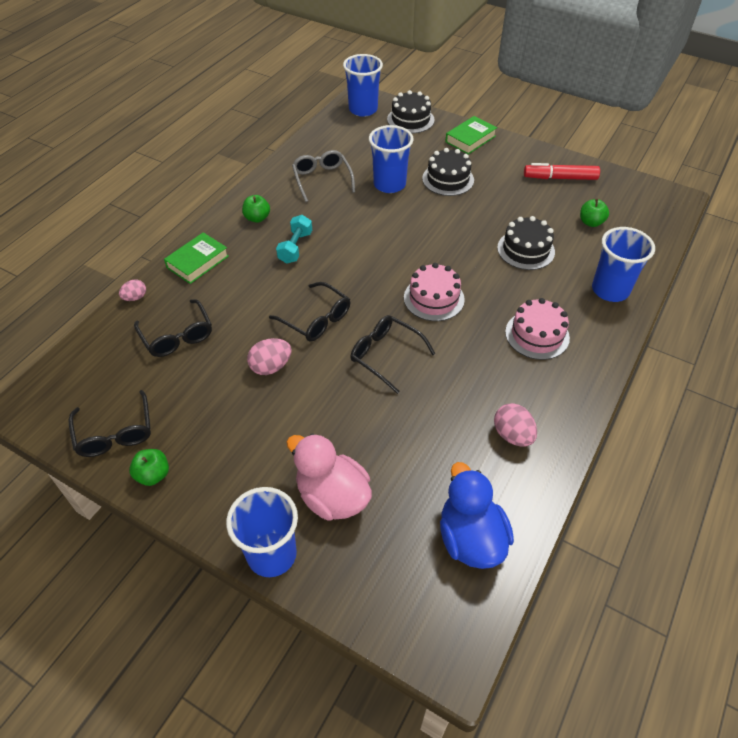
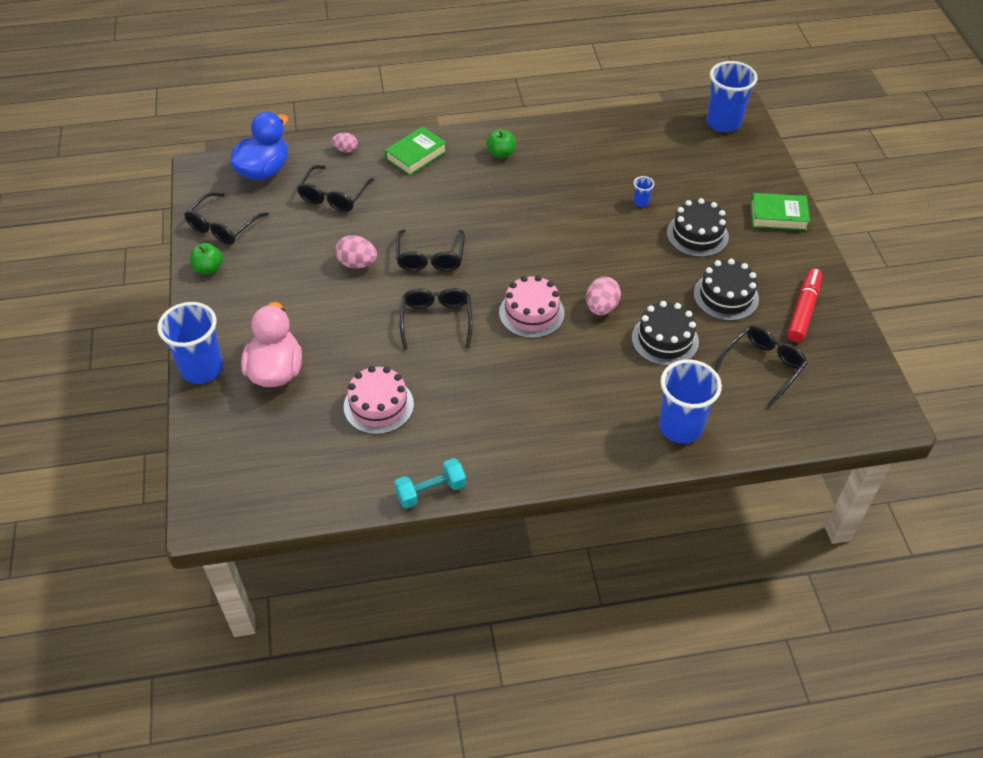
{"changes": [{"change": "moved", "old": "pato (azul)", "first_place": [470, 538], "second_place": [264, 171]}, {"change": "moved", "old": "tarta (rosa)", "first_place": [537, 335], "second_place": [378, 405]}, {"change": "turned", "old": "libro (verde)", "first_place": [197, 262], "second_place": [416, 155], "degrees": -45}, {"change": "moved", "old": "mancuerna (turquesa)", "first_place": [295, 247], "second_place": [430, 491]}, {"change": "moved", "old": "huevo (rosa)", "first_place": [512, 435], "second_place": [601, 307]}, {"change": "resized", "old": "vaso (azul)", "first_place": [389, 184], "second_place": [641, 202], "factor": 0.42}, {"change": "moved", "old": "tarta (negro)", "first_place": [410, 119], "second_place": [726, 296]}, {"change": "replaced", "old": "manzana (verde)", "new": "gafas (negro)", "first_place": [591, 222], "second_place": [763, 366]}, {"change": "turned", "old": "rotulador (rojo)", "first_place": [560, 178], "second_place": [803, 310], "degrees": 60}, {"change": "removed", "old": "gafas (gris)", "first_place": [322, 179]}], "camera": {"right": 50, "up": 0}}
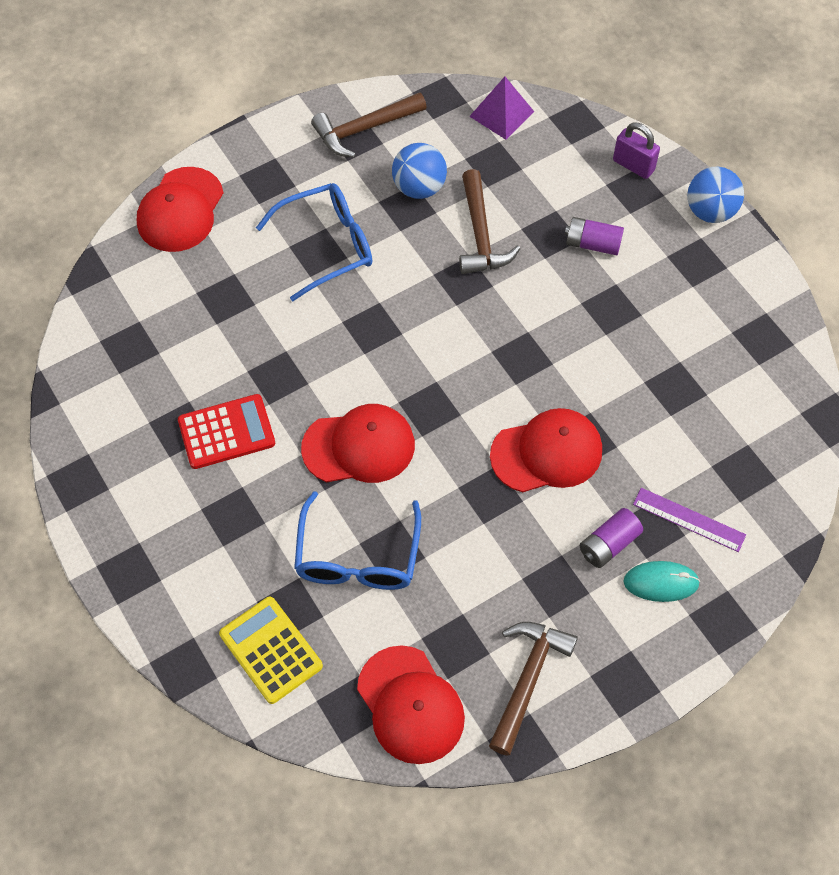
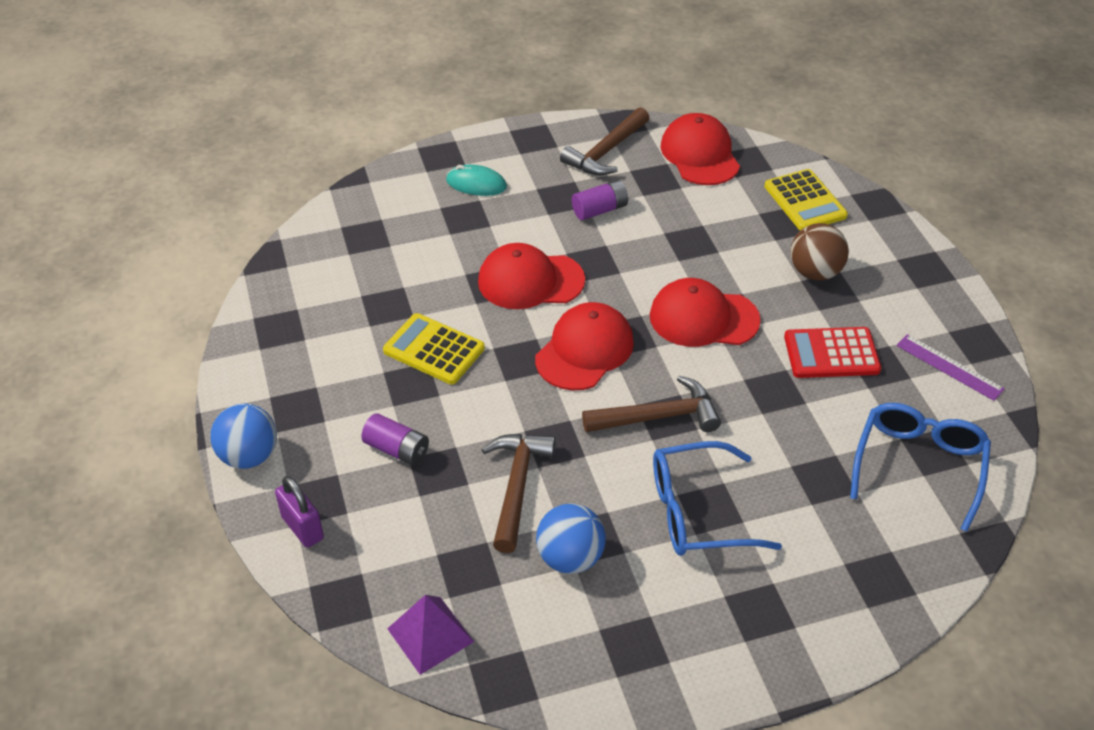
{"changes": [{"change": "added", "new": "calculadora (amarillo)", "second_place": [434, 350]}, {"change": "moved", "old": "gorra (rojo)", "first_place": [180, 210], "second_place": [584, 350]}, {"change": "moved", "old": "pila (morado)", "first_place": [608, 544], "second_place": [600, 210]}, {"change": "moved", "old": "martillo (marrón)", "first_place": [364, 129], "second_place": [658, 416]}, {"change": "added", "new": "pelota (marrón)", "second_place": [815, 272]}, {"change": "moved", "old": "gafas (azul)", "first_place": [357, 557], "second_place": [918, 466]}, {"change": "moved", "old": "regla (morado)", "first_place": [689, 520], "second_place": [949, 367]}], "camera": {"right": -165, "up": -15}}
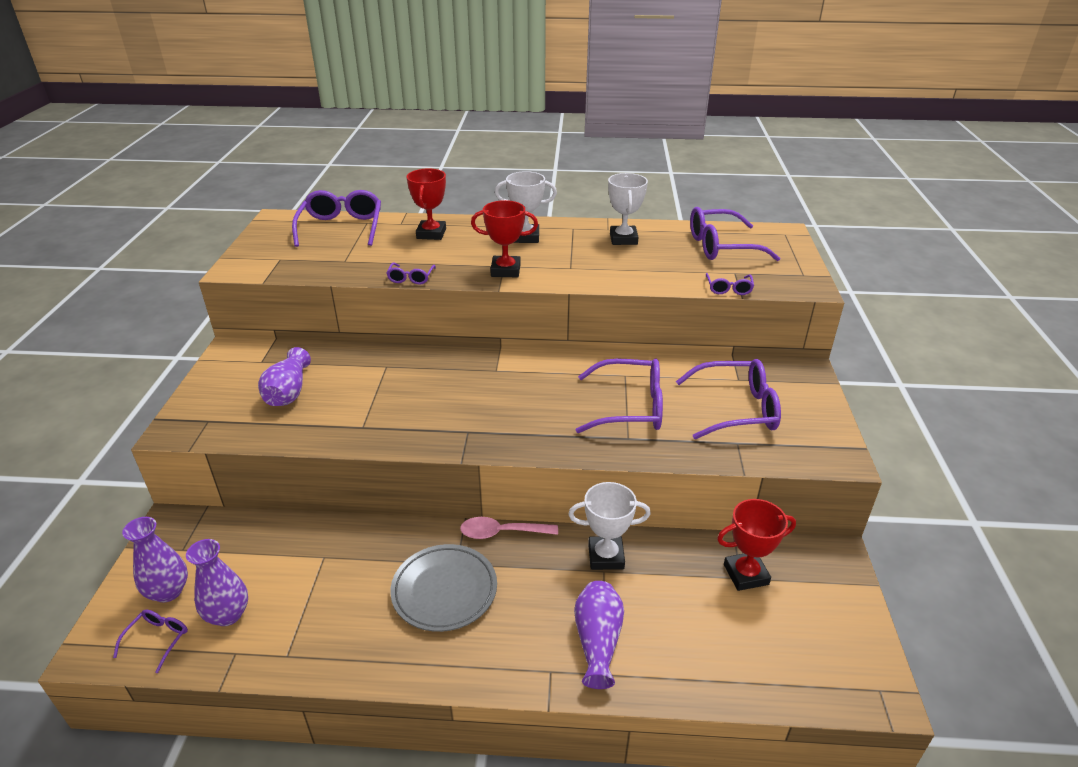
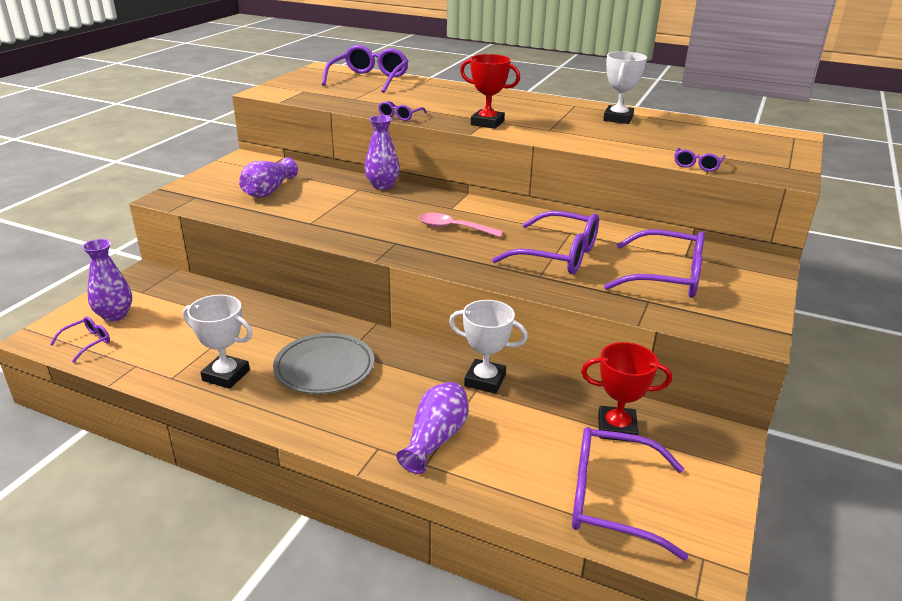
{"changes": [{"change": "moved", "old": "trofeo (blanco)", "first_place": [526, 237], "second_place": [226, 375]}, {"change": "moved", "old": "florero (morado)", "first_place": [228, 615], "second_place": [382, 185]}, {"change": "moved", "old": "cuchara (rosa)", "first_place": [501, 532], "second_place": [453, 228]}, {"change": "moved", "old": "gafas (morado)", "first_place": [722, 246], "second_place": [612, 500]}, {"change": "removed", "old": "trofeo (rojo)", "first_place": [431, 234]}], "camera": {"right": 20, "up": -5}}
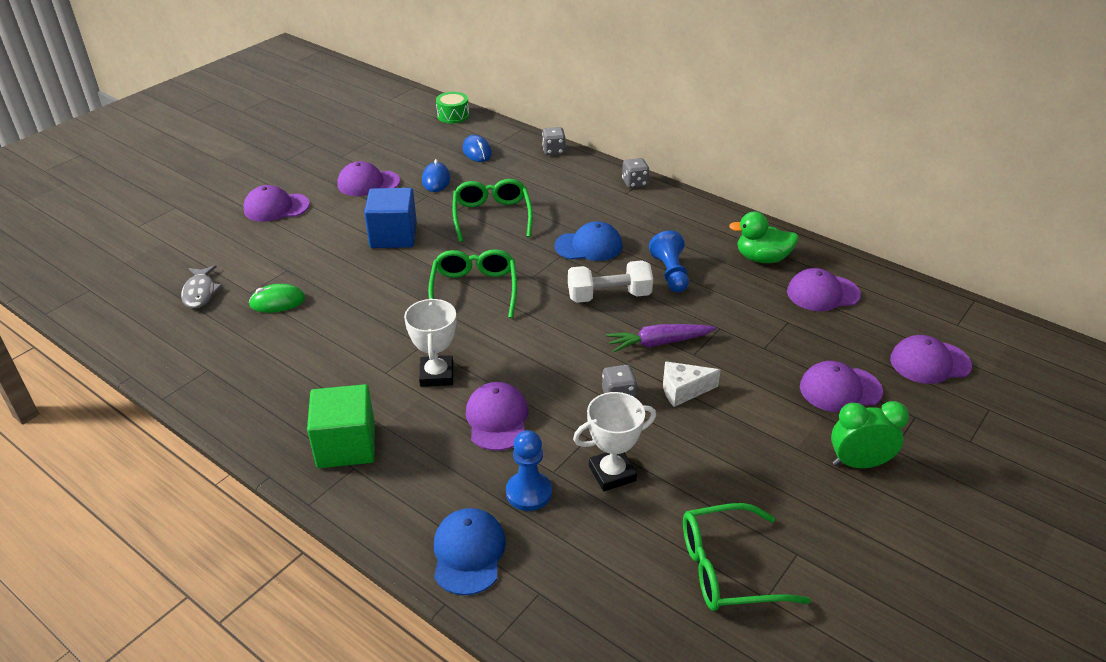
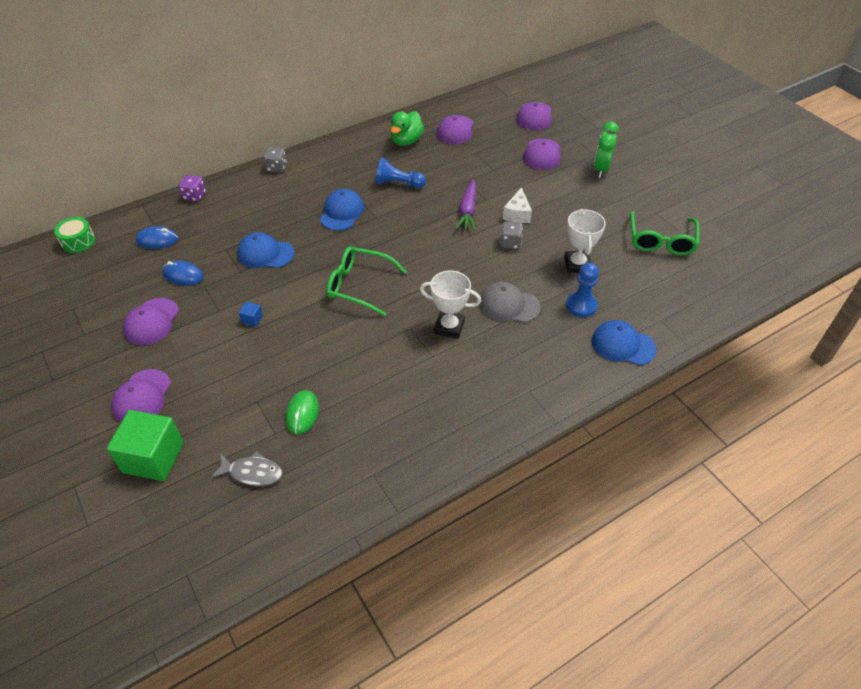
{"changes": [{"change": "moved", "old": "cubo (verde)", "first_place": [346, 445], "second_place": [153, 458]}, {"change": "recoloured", "old": "dado (gris)", "new": "dado (morado)", "first_place": [553, 150], "second_place": [194, 196]}, {"change": "replaced", "old": "gafas (verde)", "new": "gorra (azul)", "first_place": [492, 216], "second_place": [265, 253]}, {"change": "resized", "old": "cubo (azul)", "first_place": [393, 236], "second_place": [252, 319], "factor": 0.41}, {"change": "recoloured", "old": "gorra (morado)", "new": "gorra (gris)", "first_place": [497, 419], "second_place": [509, 305]}, {"change": "removed", "old": "mancuerna (blanco)", "first_place": [609, 296]}], "camera": {"right": -70, "up": 10}}
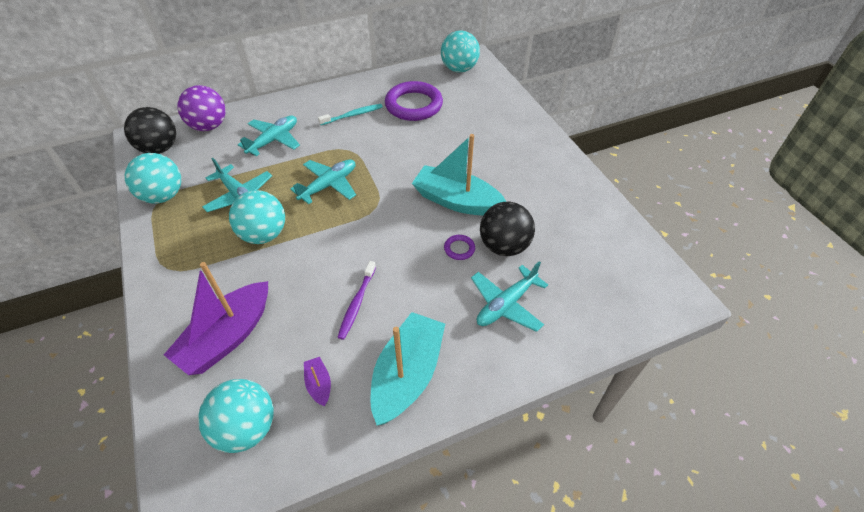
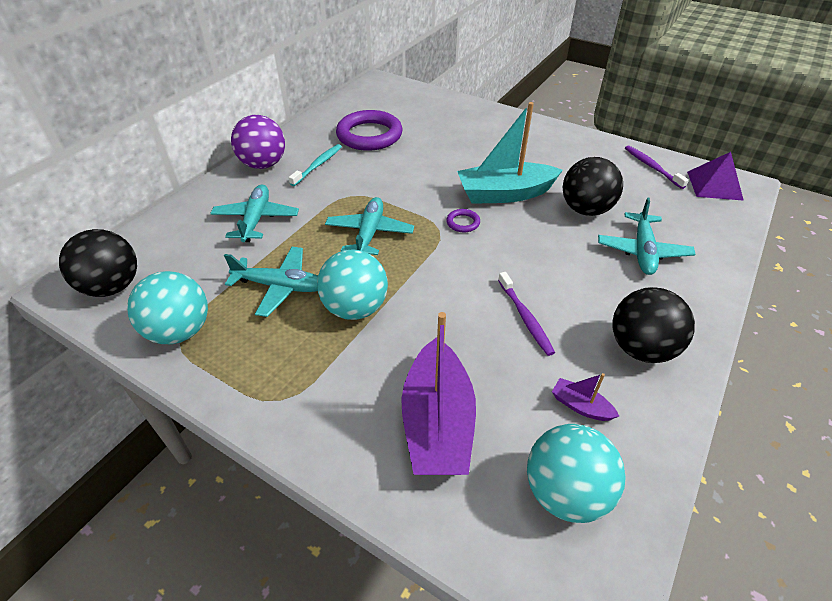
{"changes": [{"change": "moved", "old": "pelota (morado)", "first_place": [209, 126], "second_place": [263, 164]}, {"change": "moved", "old": "anillo (morado)", "first_place": [459, 249], "second_place": [463, 223]}, {"change": "replaced", "old": "barco (turquesa)", "new": "pelota (negro)", "first_place": [407, 374], "second_place": [641, 348]}, {"change": "added", "new": "cepillo de dientes (morado)", "second_place": [652, 167]}, {"change": "added", "new": "pirámide (morado)", "second_place": [714, 185]}, {"change": "removed", "old": "pelota (turquesa)", "first_place": [459, 69]}], "camera": {"right": -35, "up": -5}}
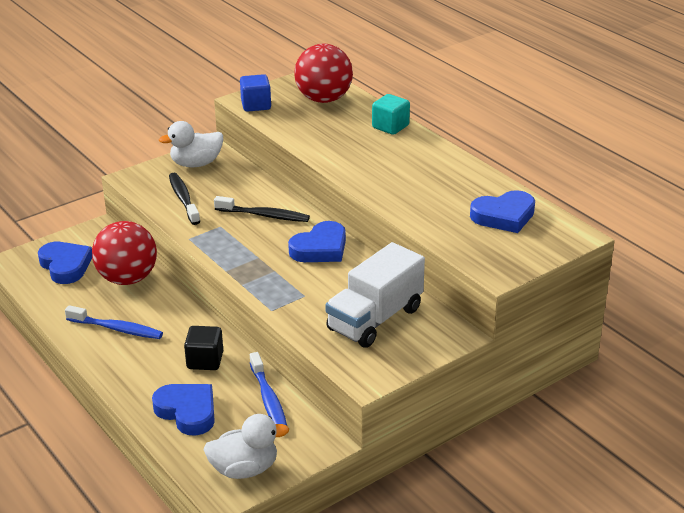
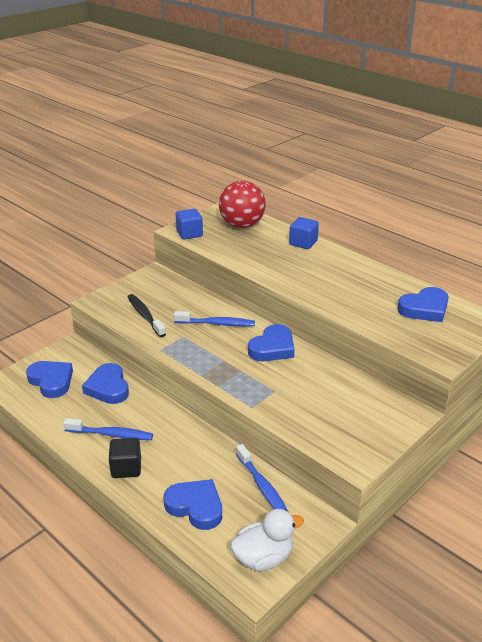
{"changes": [{"change": "replaced", "old": "pelota (rojo)", "new": "corazón (azul)", "first_place": [128, 279], "second_place": [108, 387]}, {"change": "moved", "old": "cubo (negro)", "first_place": [205, 360], "second_place": [126, 468]}, {"change": "recoloured", "old": "cepillo de dientes (negro)", "new": "cepillo de dientes (azul)", "first_place": [264, 215], "second_place": [217, 324]}, {"change": "recoloured", "old": "cubo (turquesa)", "new": "cubo (azul)", "first_place": [390, 127], "second_place": [303, 243]}, {"change": "removed", "old": "pato (blanco)", "first_place": [196, 164]}, {"change": "removed", "old": "camión (blanco)", "first_place": [375, 319]}], "camera": {"right": -10, "up": 0}}
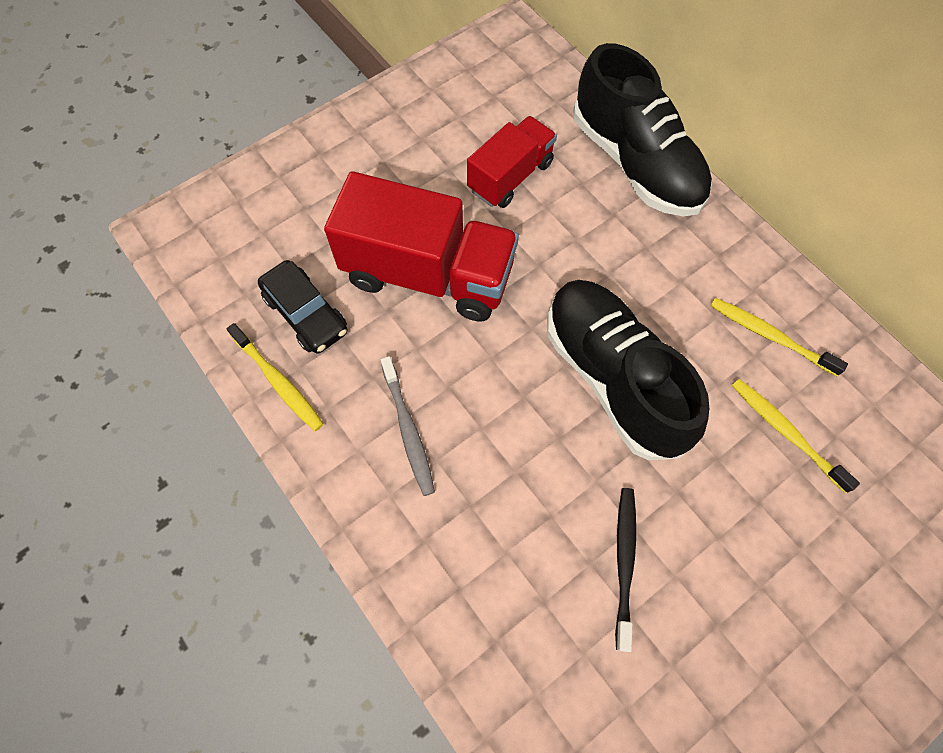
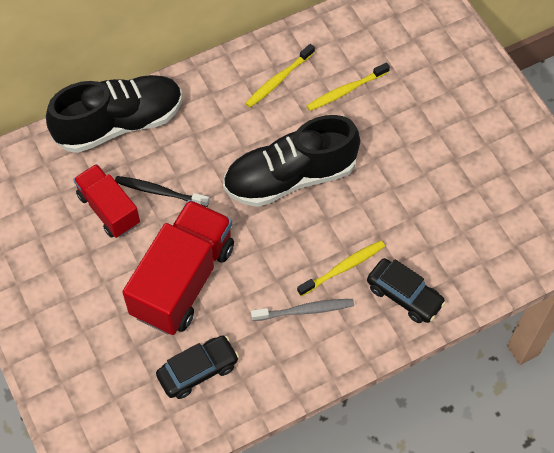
{"changes": [{"change": "moved", "old": "cepillo de dientes (negro)", "first_place": [624, 563], "second_place": [159, 192]}, {"change": "moved", "old": "cepillo de dientes (amarillo)", "first_place": [278, 382], "second_place": [343, 268]}, {"change": "added", "new": "coche (negro)", "second_place": [404, 295]}], "camera": {"right": -80, "up": -5}}
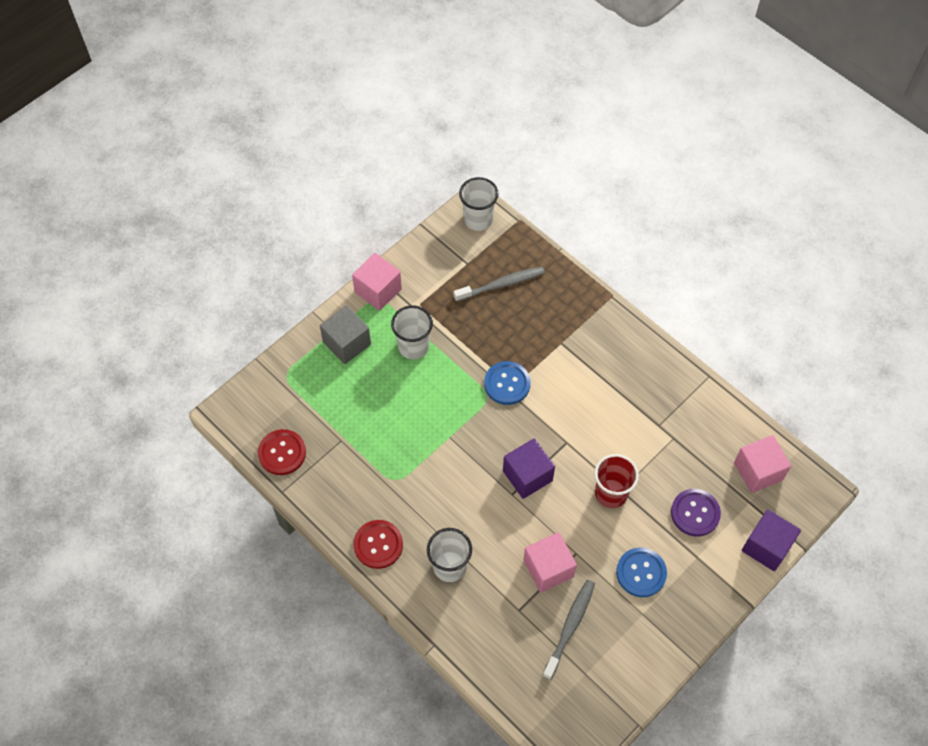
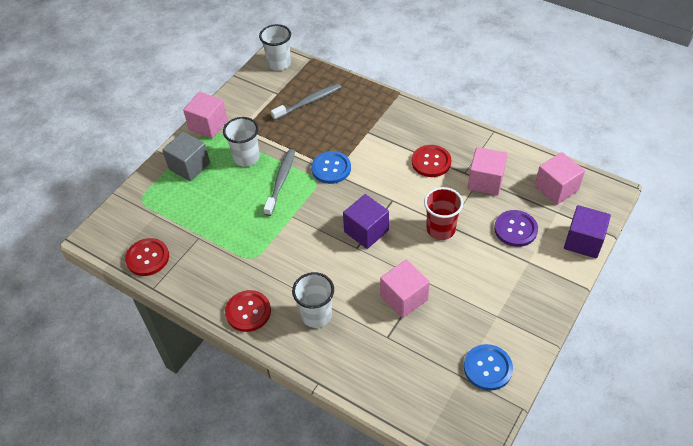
{"changes": [{"change": "moved", "old": "cepillo de dientes (gris)", "first_place": [570, 627], "second_place": [281, 181]}, {"change": "added", "new": "botón (rojo)", "second_place": [431, 162]}, {"change": "moved", "old": "botón (azul)", "first_place": [641, 573], "second_place": [487, 368]}, {"change": "added", "new": "cubo (rosa)", "second_place": [485, 181]}], "camera": {"right": -10, "up": -10}}
